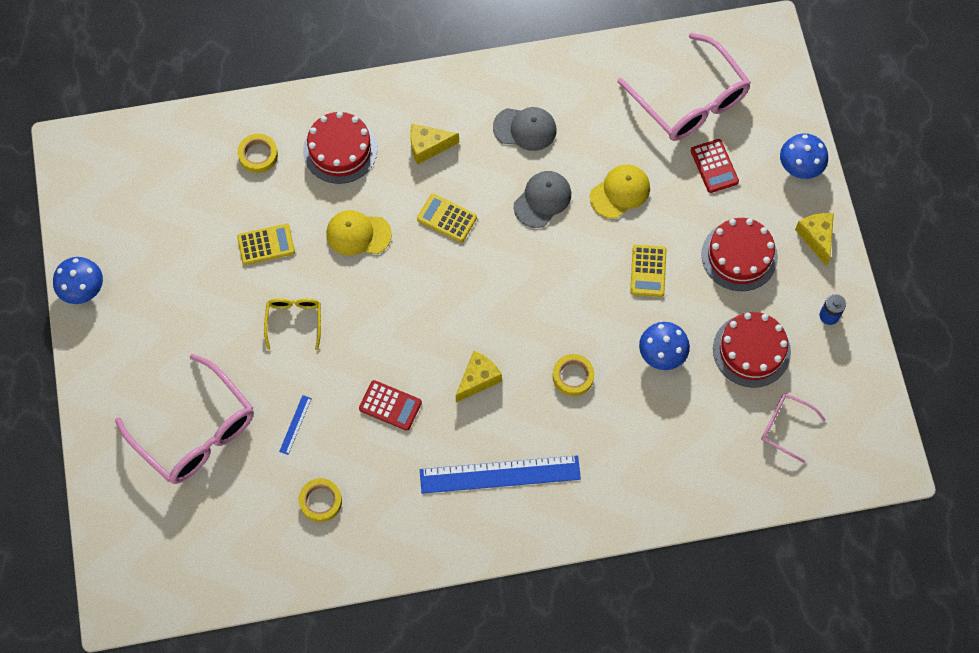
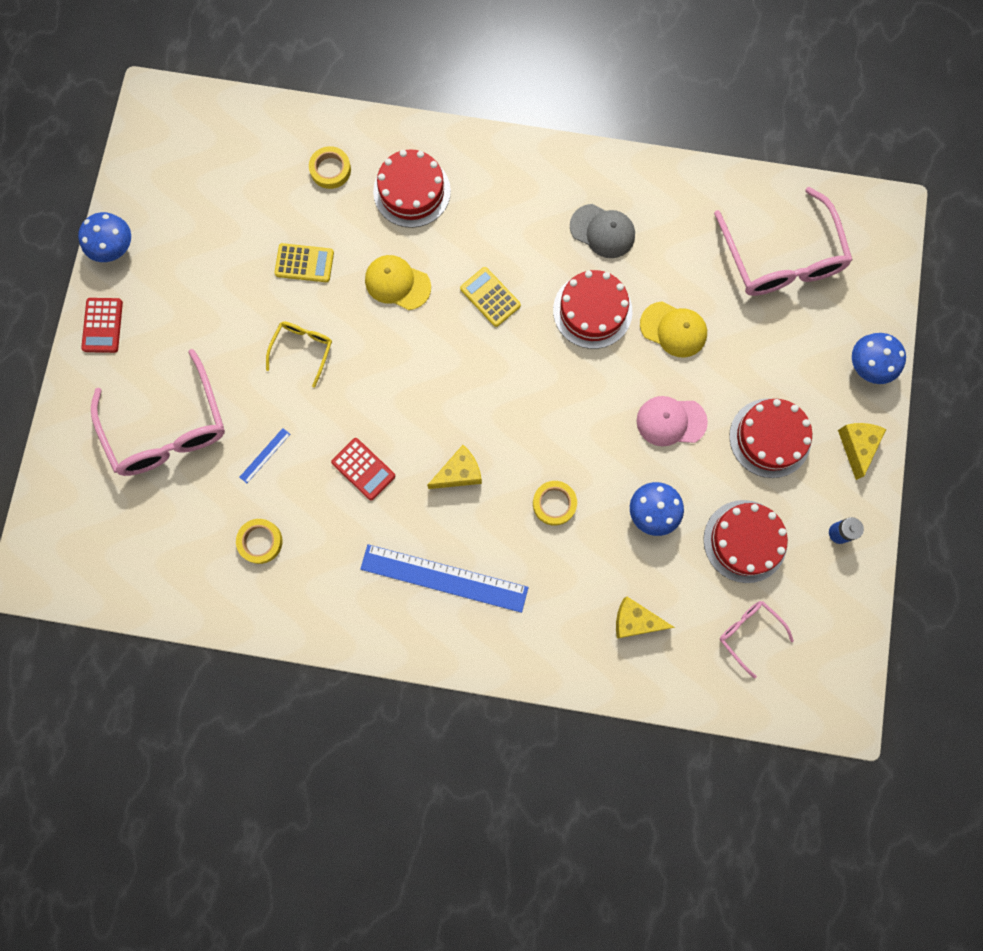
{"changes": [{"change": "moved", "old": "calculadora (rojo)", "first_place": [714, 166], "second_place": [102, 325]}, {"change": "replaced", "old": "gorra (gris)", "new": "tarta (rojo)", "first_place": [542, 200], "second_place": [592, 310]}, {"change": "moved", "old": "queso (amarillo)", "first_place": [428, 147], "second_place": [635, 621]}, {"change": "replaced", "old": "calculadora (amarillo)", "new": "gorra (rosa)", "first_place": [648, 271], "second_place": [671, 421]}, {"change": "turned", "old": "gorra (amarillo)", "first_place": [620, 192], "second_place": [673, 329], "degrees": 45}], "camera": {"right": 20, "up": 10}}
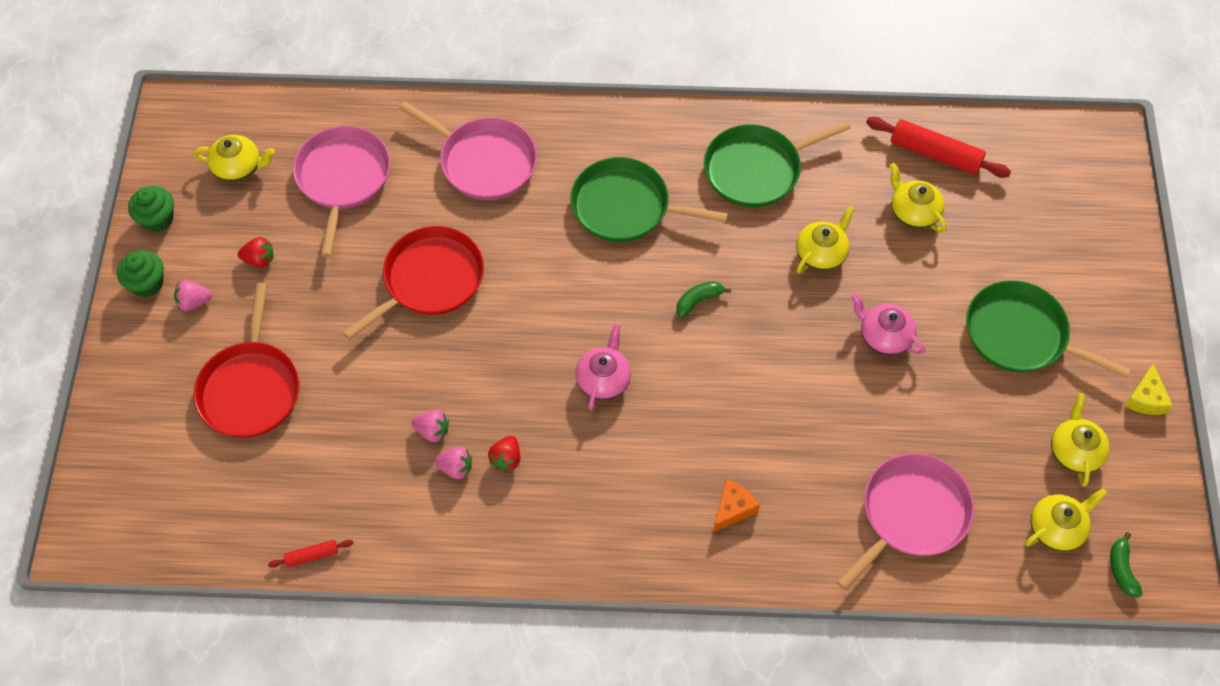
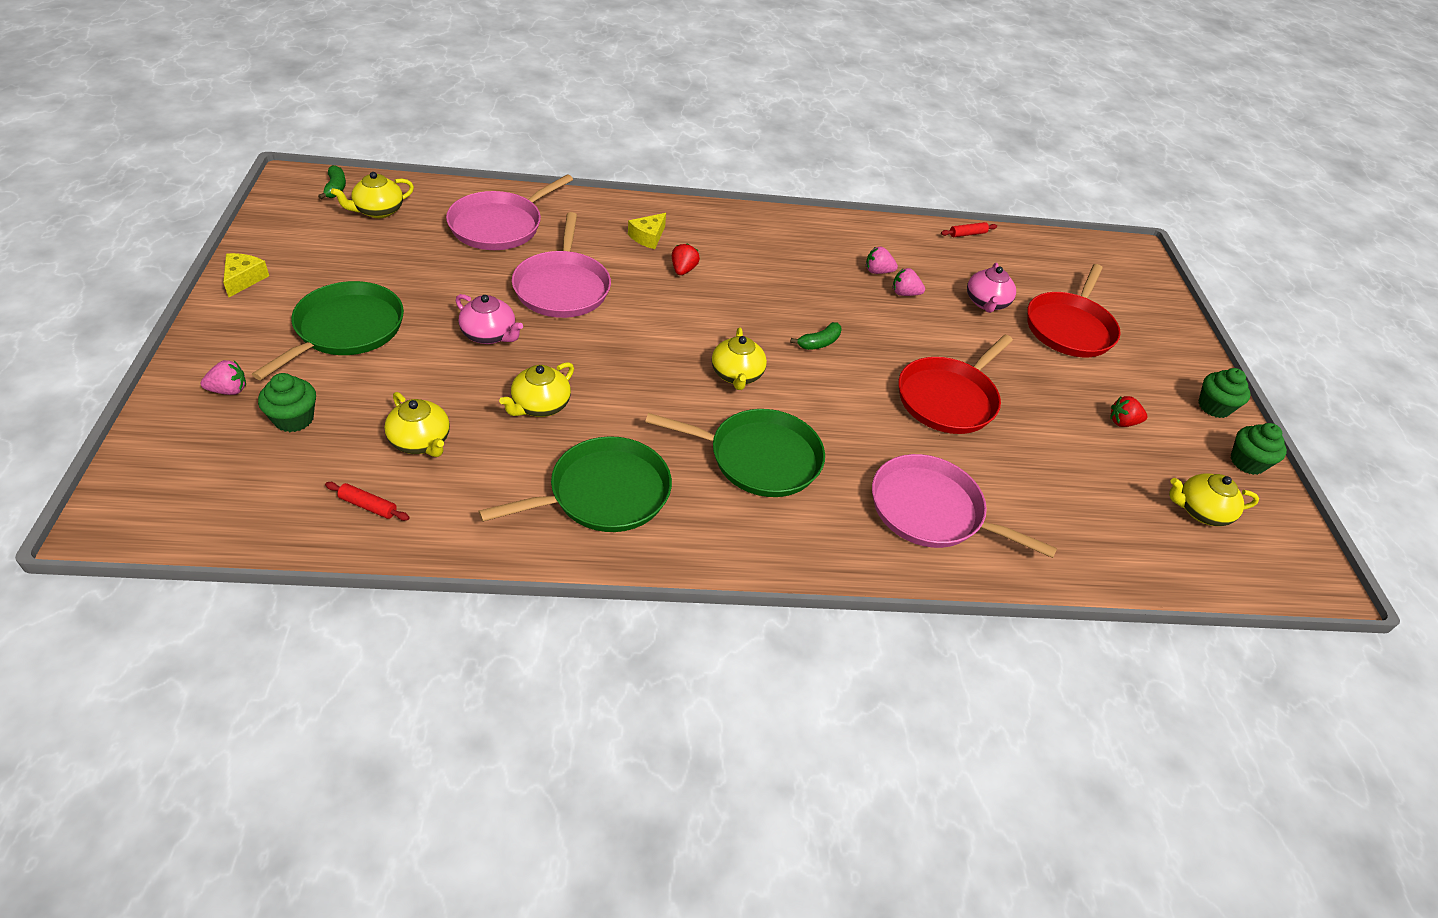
{"changes": [{"change": "moved", "old": "fresa (rosa)", "first_place": [194, 302], "second_place": [229, 390]}, {"change": "turned", "old": "sartén (verde)", "first_place": [1021, 335], "second_place": [345, 329], "degrees": -90}, {"change": "added", "new": "magdalena (verde)", "second_place": [294, 419]}, {"change": "resized", "old": "rodillo (rojo)", "first_place": [935, 154], "second_place": [368, 506], "factor": 0.49}, {"change": "moved", "old": "sartén (rosa)", "first_place": [343, 179], "second_place": [562, 287]}, {"change": "recoloured", "old": "queso (naranja)", "new": "queso (amarillo)", "first_place": [733, 509], "second_place": [648, 237]}, {"change": "moved", "old": "fresa (rojo)", "first_place": [506, 459], "second_place": [683, 270]}, {"change": "moved", "old": "tetera (amarillo)", "first_place": [1074, 451], "second_place": [737, 375]}, {"change": "moved", "old": "plátano (verde)", "first_place": [698, 301], "second_place": [819, 343]}, {"change": "moved", "old": "tetera (rosa)", "first_place": [603, 380], "second_place": [986, 303]}, {"change": "turned", "old": "sartén (rojo)", "first_place": [251, 388], "second_place": [1070, 328], "degrees": -150}], "camera": {"right": 170, "up": -15}}
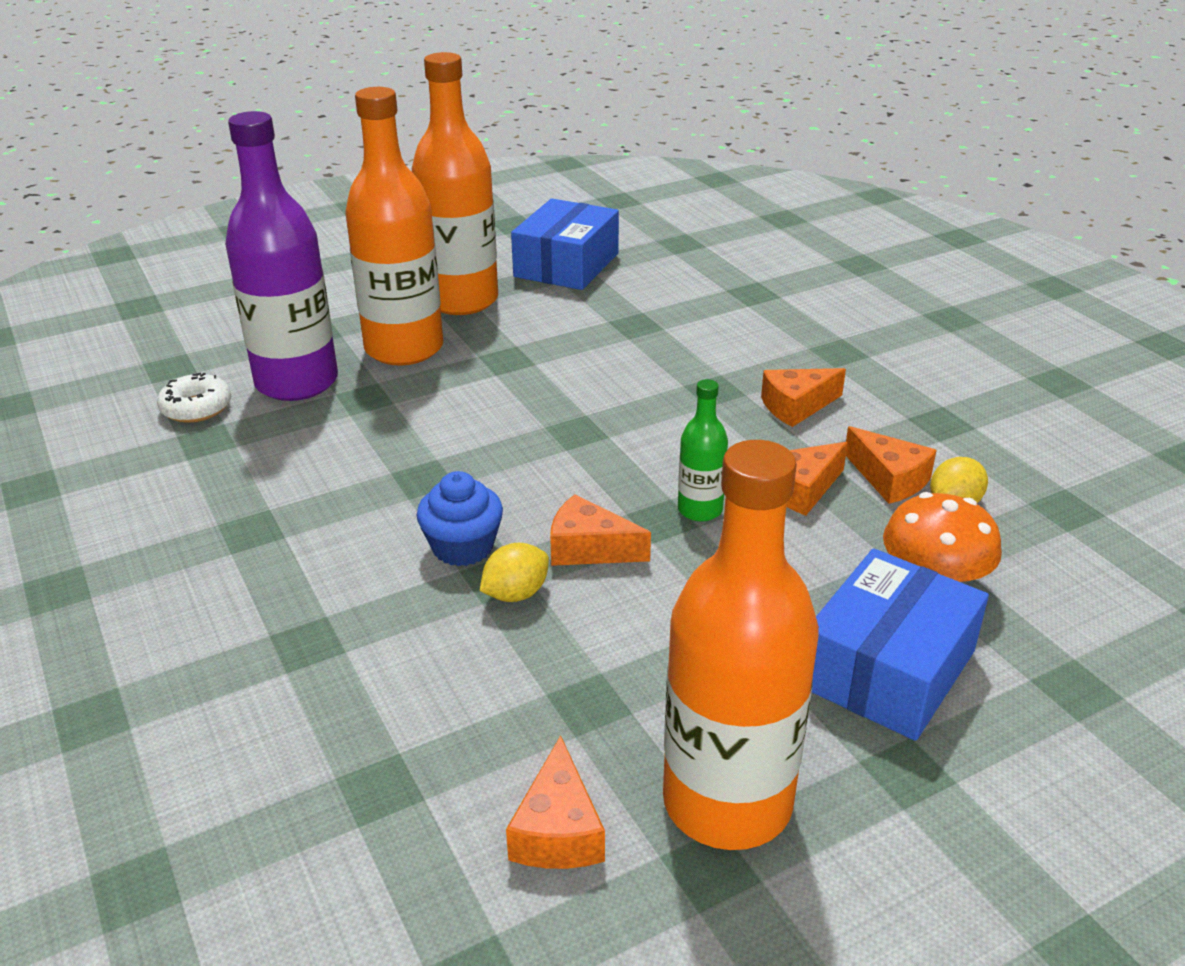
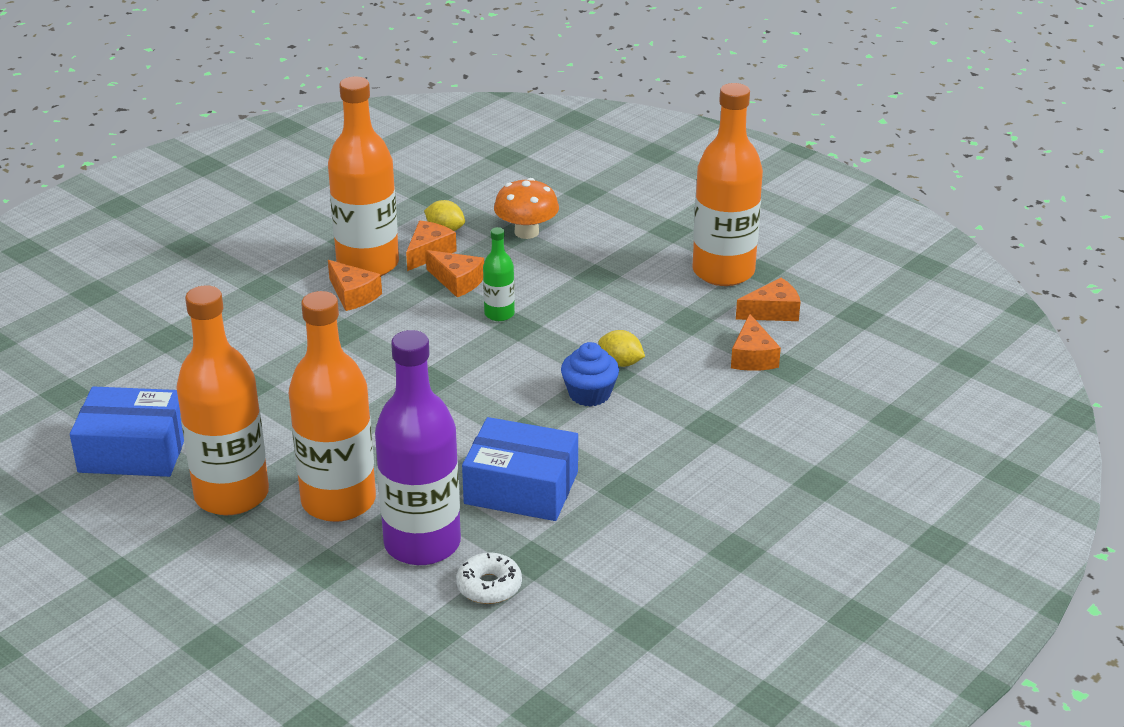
{"changes": [{"change": "added", "new": "botella (naranja)", "second_place": [368, 264]}, {"change": "moved", "old": "caja (azul)", "first_place": [888, 669], "second_place": [521, 488]}, {"change": "moved", "old": "queso (naranja)", "first_place": [589, 548], "second_place": [752, 357]}], "camera": {"right": -110, "up": 0}}
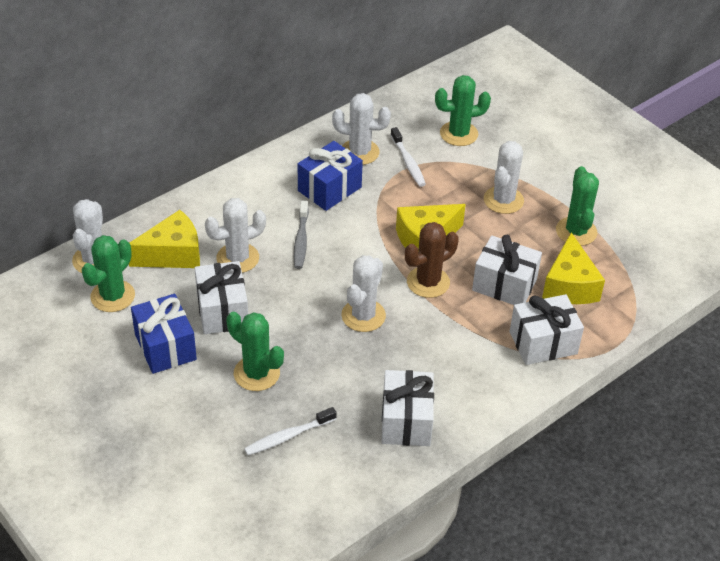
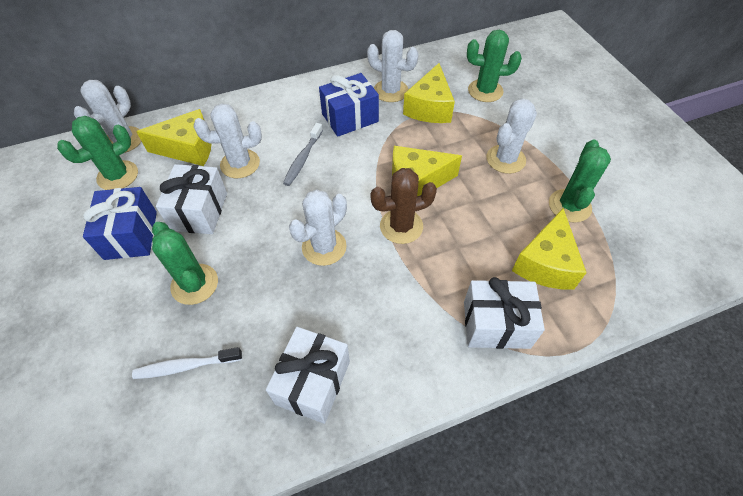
{"changes": [{"change": "replaced", "old": "cepillo de dientes (blanco)", "new": "queso (amarillo)", "first_place": [408, 162], "second_place": [429, 107]}, {"change": "removed", "old": "regalo (blanco)", "first_place": [504, 285]}], "camera": {"right": 20, "up": 10}}
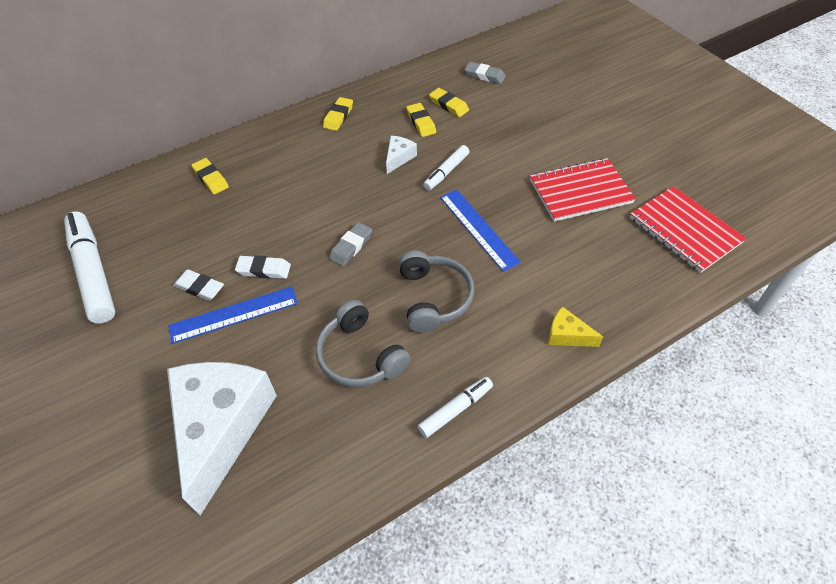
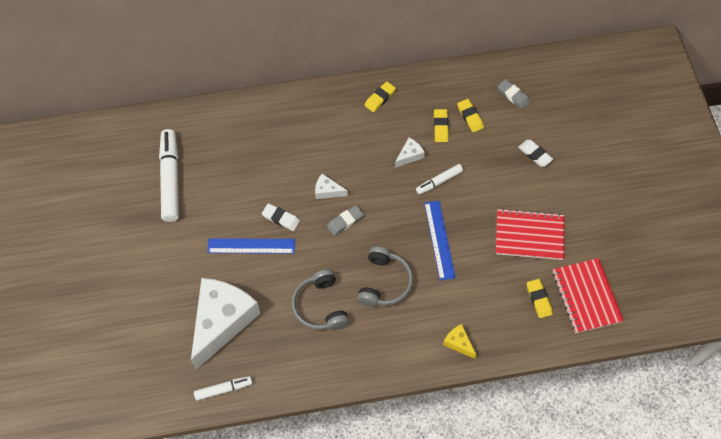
{"changes": [{"change": "moved", "old": "rotulador (blanco)", "first_place": [456, 410], "second_place": [223, 389]}, {"change": "added", "new": "queso (blanco)", "second_place": [327, 191]}, {"change": "moved", "old": "goma de borrar (blanco)", "first_place": [199, 287], "second_place": [535, 154]}, {"change": "moved", "old": "goma de borrar (amarillo)", "first_place": [211, 179], "second_place": [538, 299]}], "camera": {"right": 20, "up": 10}}
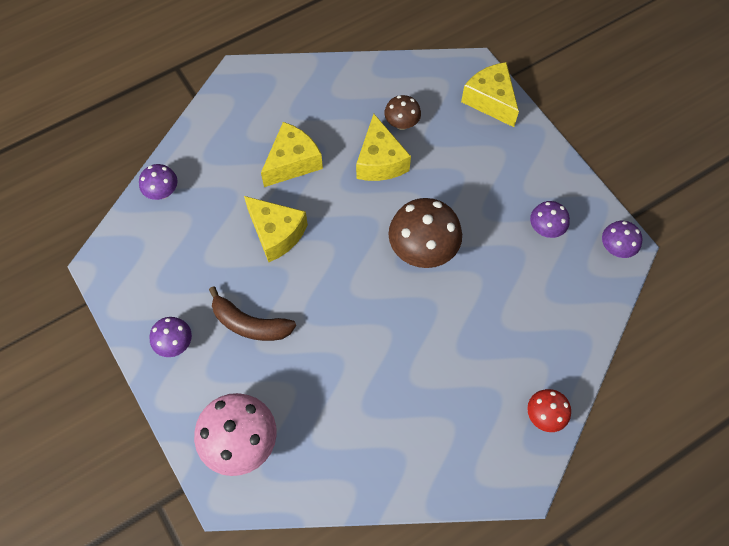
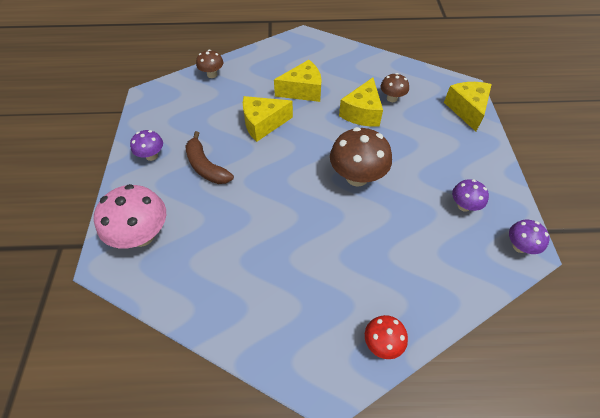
{"changes": [{"change": "recoloured", "old": "seta (morado)", "new": "seta (marrón)", "first_place": [162, 192], "second_place": [212, 74]}, {"change": "turned", "old": "queso (amarillo)", "first_place": [276, 233], "second_place": [263, 124], "degrees": 90}], "camera": {"right": 30, "up": -10}}
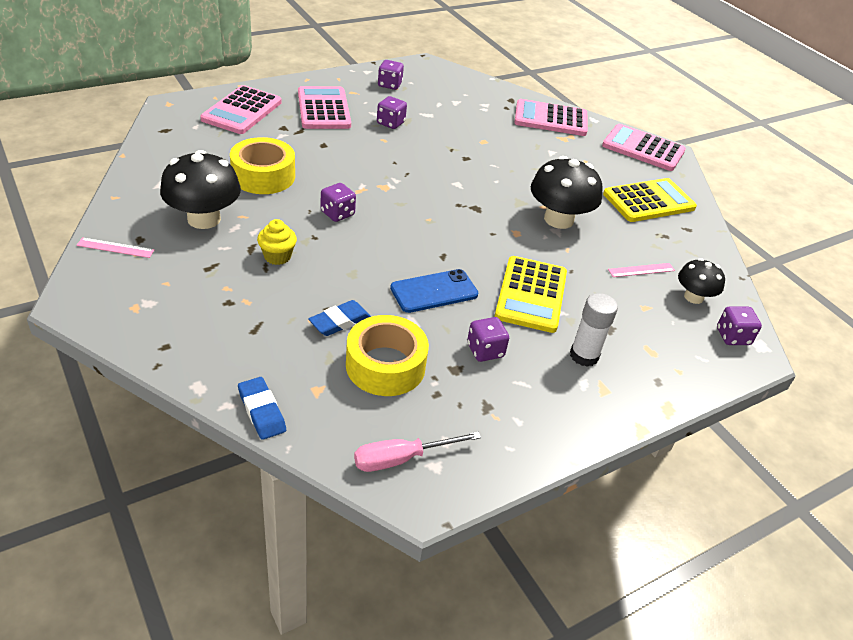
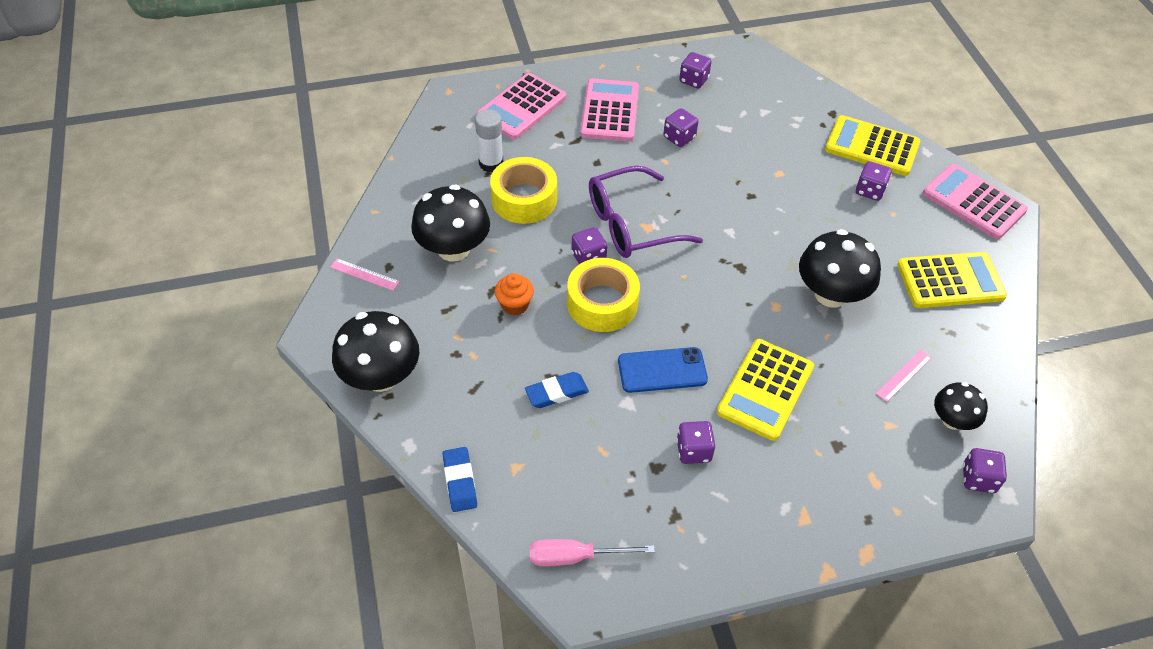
{"changes": [{"change": "added", "new": "seta (negro)", "second_place": [381, 376]}, {"change": "moved", "old": "barra de pegamento (blanco)", "first_place": [584, 355], "second_place": [491, 163]}, {"change": "recoloured", "old": "magdalena (amarillo)", "new": "magdalena (naranja)", "first_place": [277, 256], "second_place": [515, 305]}, {"change": "moved", "old": "cinta adhesiva (amarillo)", "first_place": [385, 365], "second_place": [602, 303]}, {"change": "added", "new": "gafas (morado)", "second_place": [630, 224]}, {"change": "recoloured", "old": "calculadora (rosa)", "new": "calculadora (amarillo)", "first_place": [550, 119], "second_place": [872, 147]}, {"change": "added", "new": "dado (morado)", "second_place": [870, 191]}, {"change": "turned", "old": "regla (rosa)", "first_place": [641, 270], "second_place": [904, 375], "degrees": -45}], "camera": {"right": 20, "up": 10}}
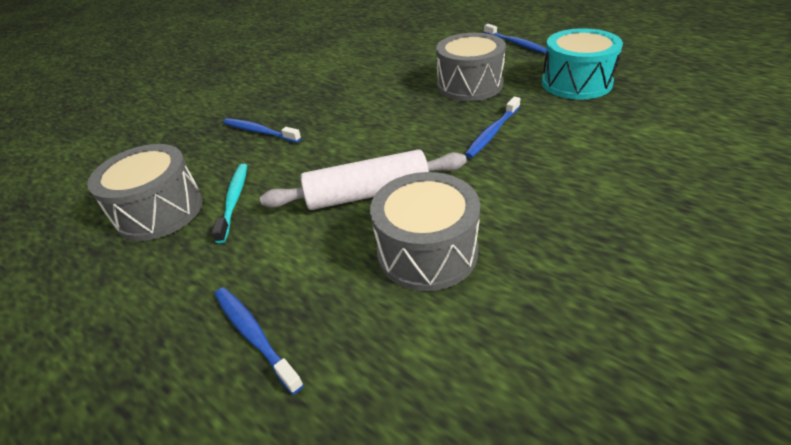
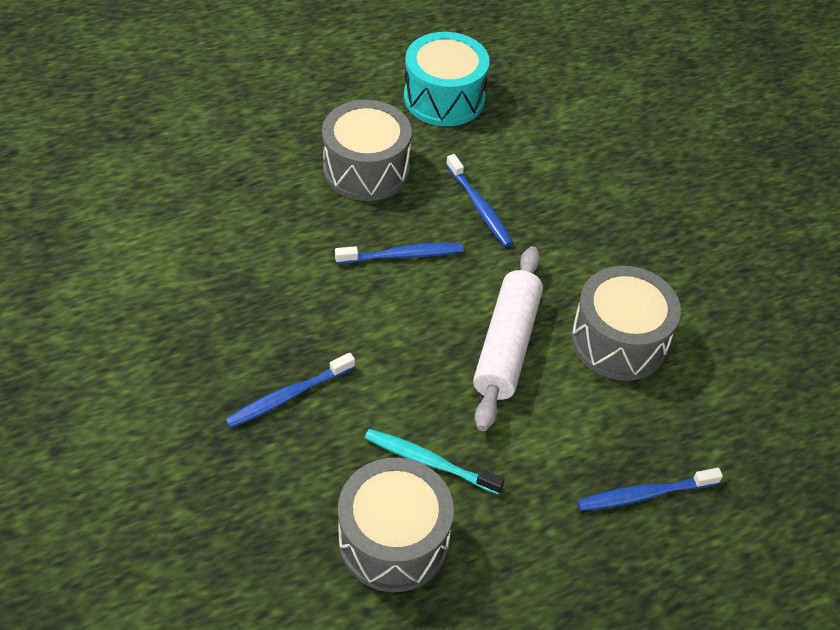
{"changes": [{"change": "moved", "old": "cepillo de dientes (azul)", "first_place": [515, 43], "second_place": [402, 255]}], "camera": {"right": -70, "up": 10}}
